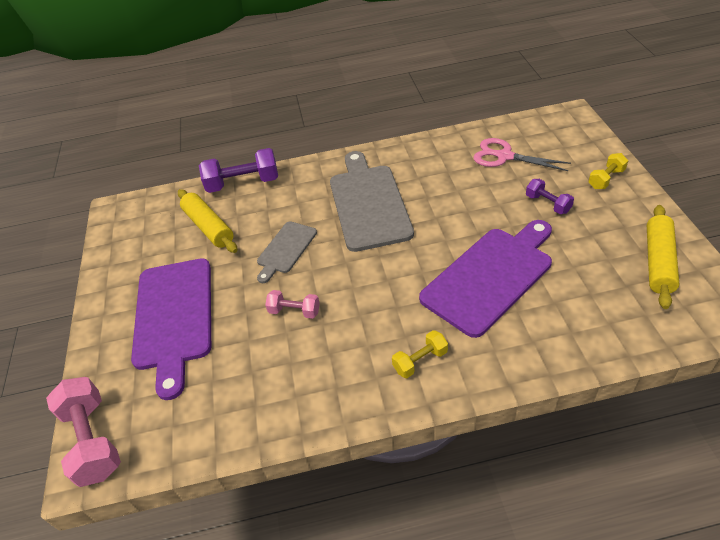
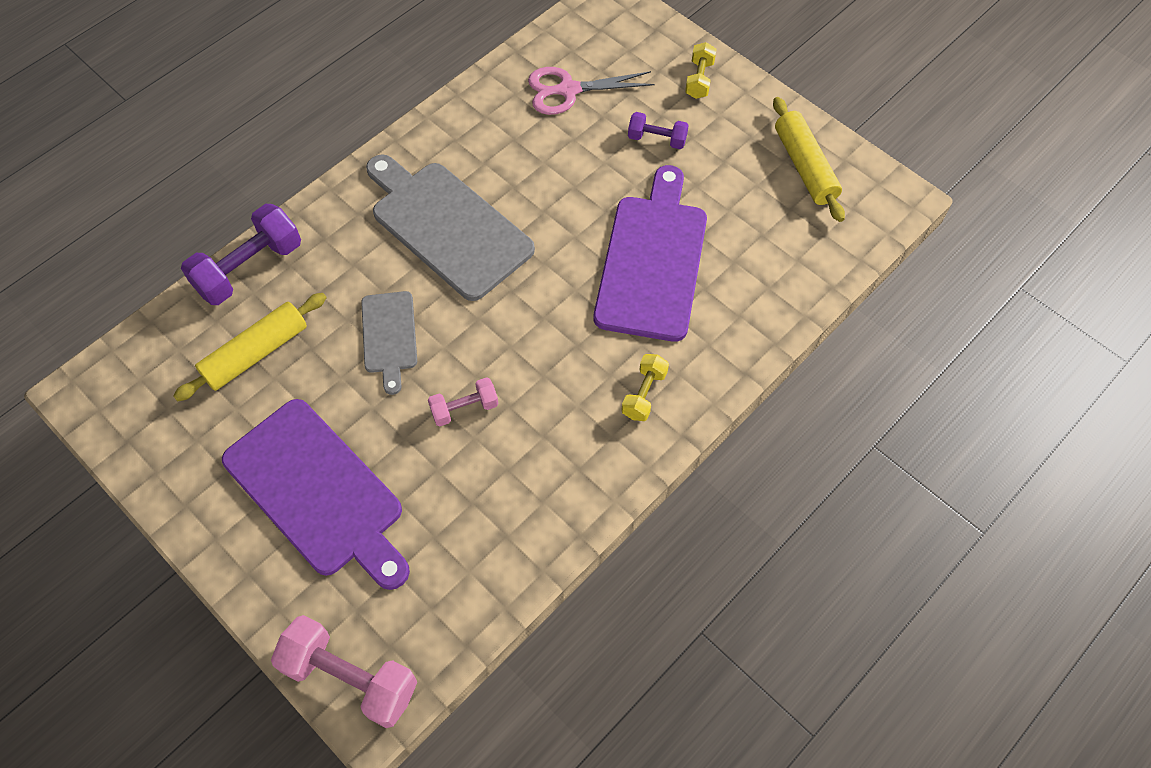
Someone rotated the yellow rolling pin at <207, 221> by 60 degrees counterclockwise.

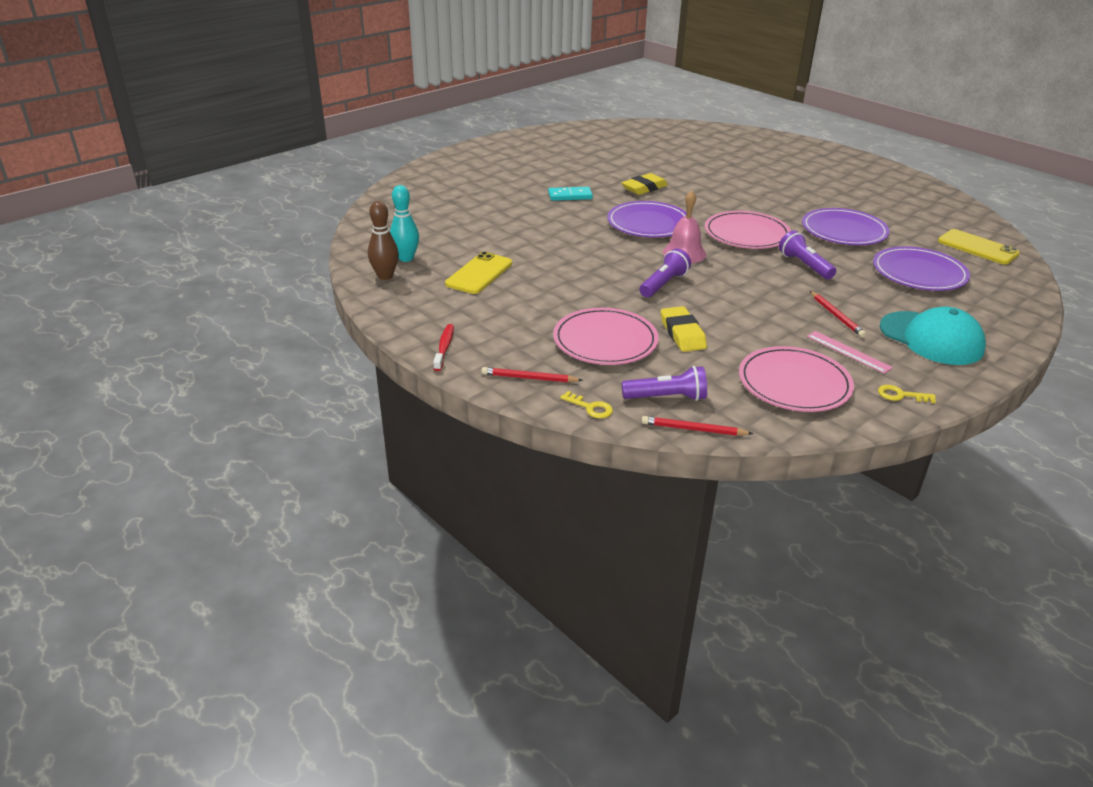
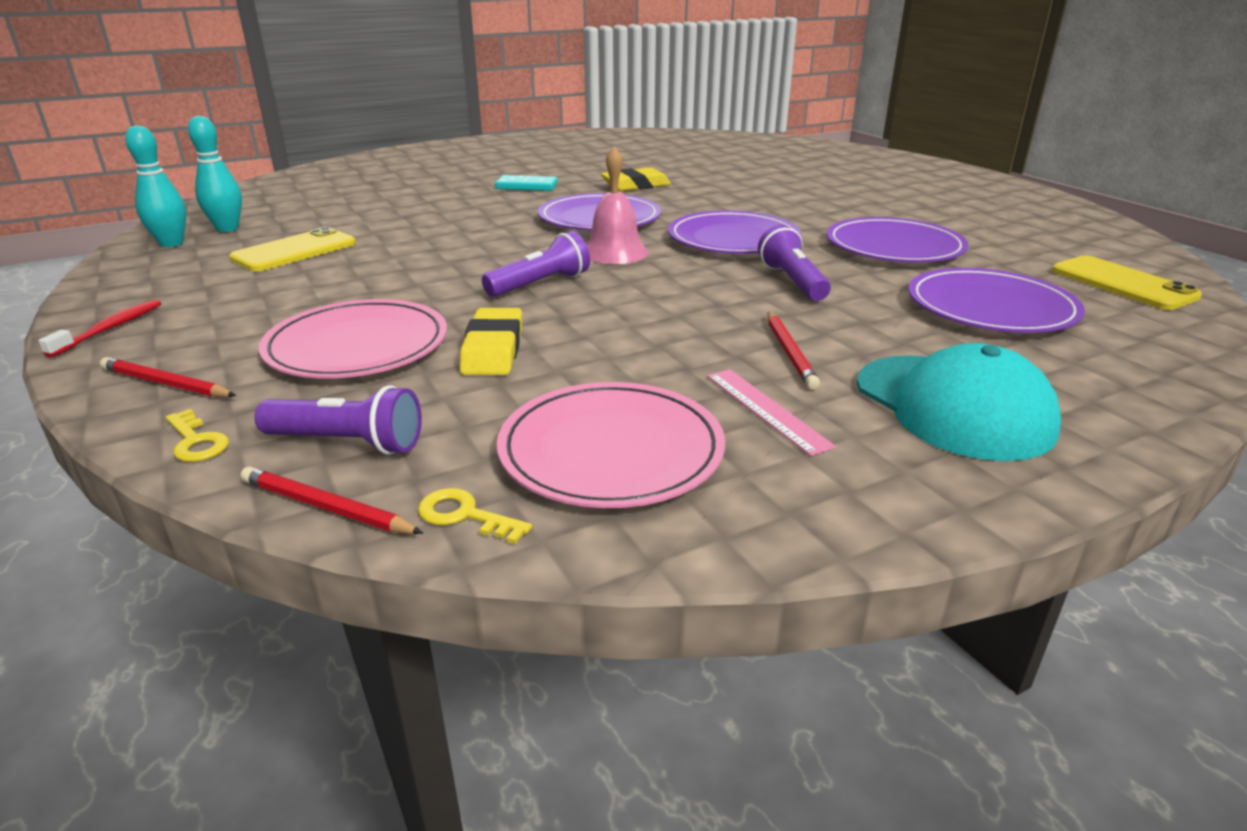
Someone repainted the brown bowling pin at <383, 240>, which became the turquoise bowling pin at <155, 186>.
Someone repainted the pink plate at <748, 230>, which became the purple plate at <734, 232>.
Someone carried the yellow key from <907, 394> to <475, 516>.

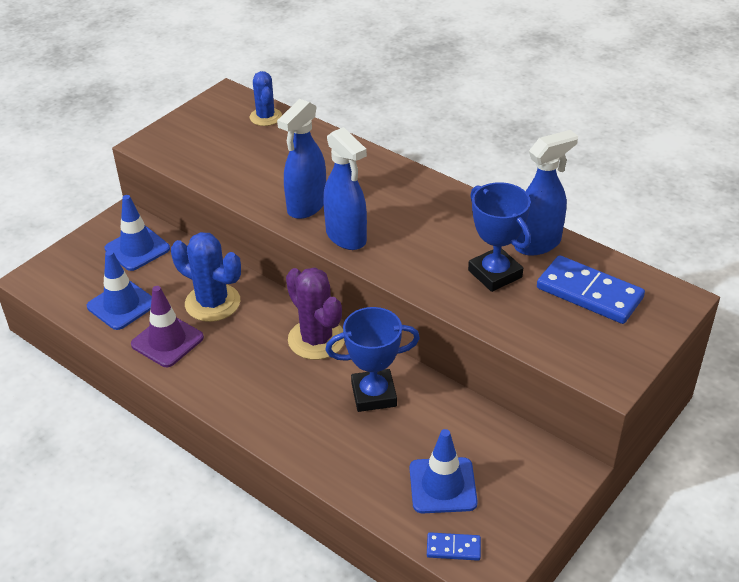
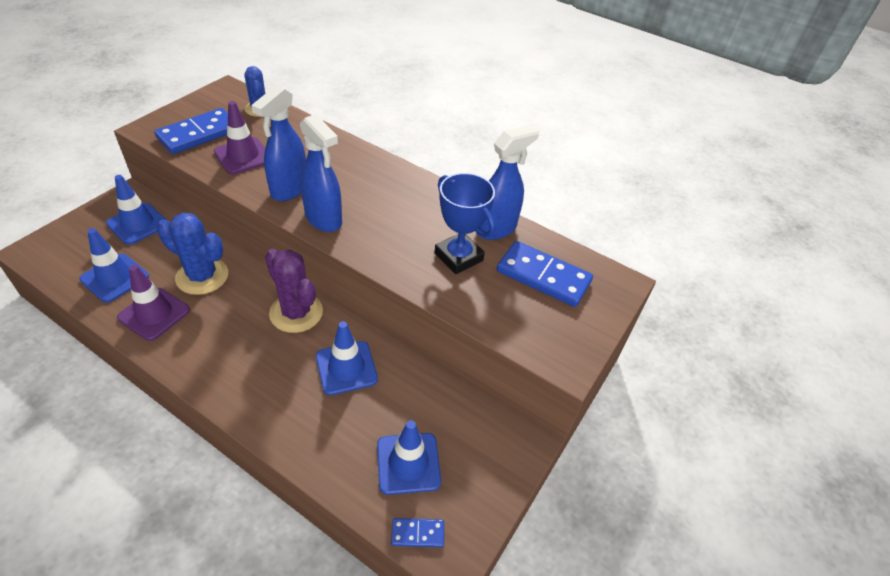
Someone swapped the blue trophy at <372, 359> for the blue traffic cone at <347, 358>.
Someone put down the blue domino at <191, 131>.
Someone put down the purple traffic cone at <239, 137>.

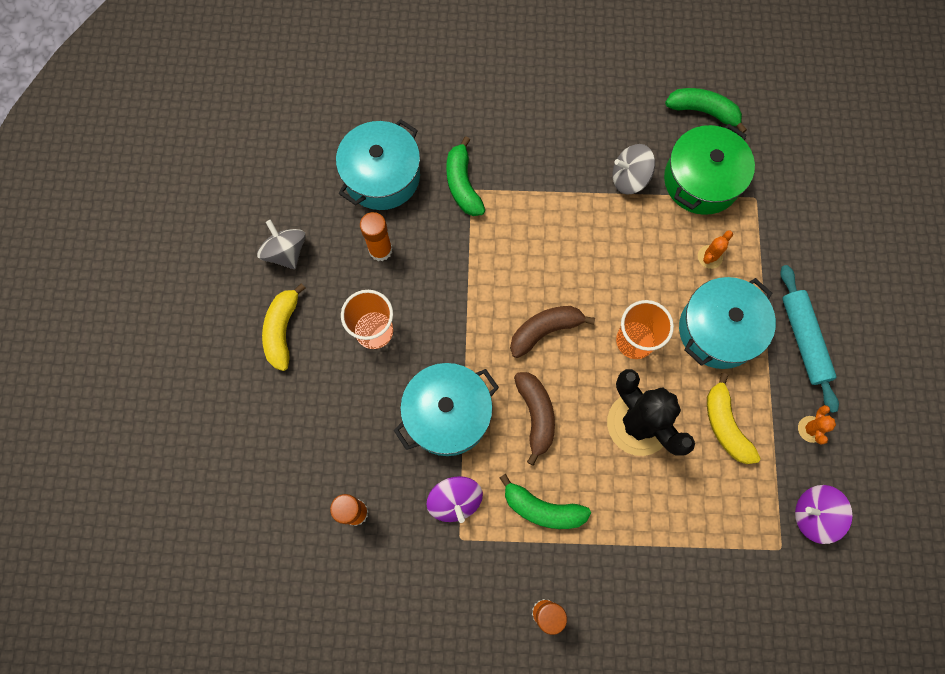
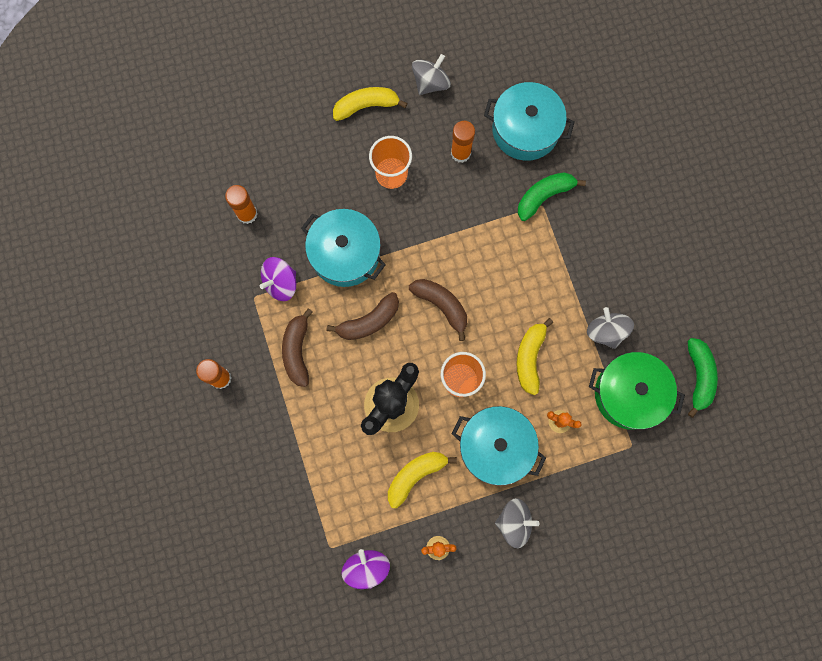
Someone repainted the green banana at <545, 501>, which became the brown banana at <297, 347>.
Someone swapped the turquoise rolling pin at <809, 339> for the grey spinning top at <517, 523>.
Someone put down the yellow banana at <534, 356>.

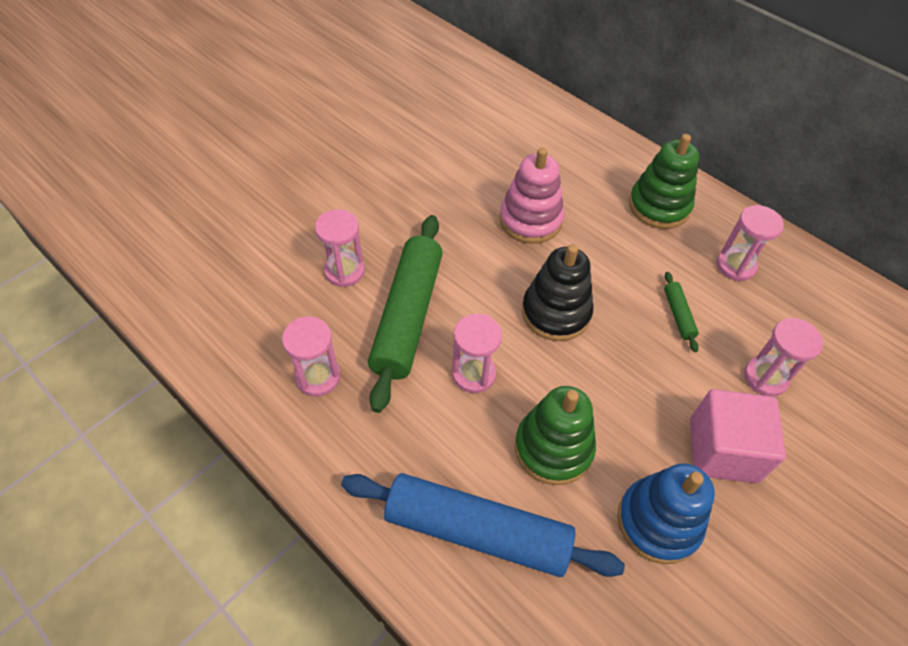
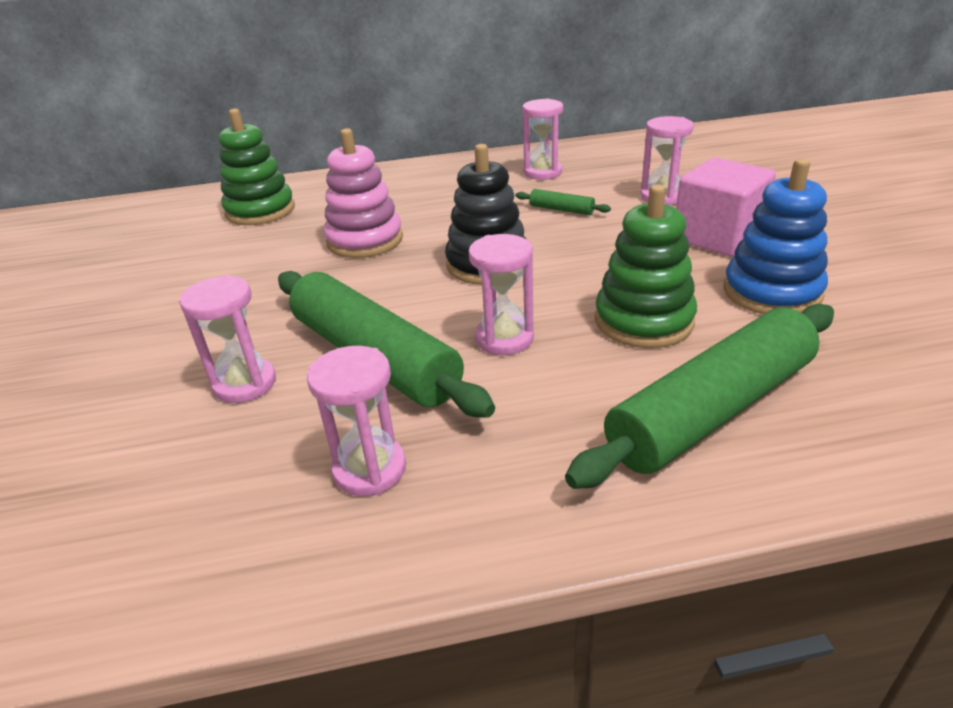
Someone repainted the blue rolling pin at <483, 525>, which became the green rolling pin at <699, 396>.
Someone carried the green stacking toy from <664, 181> to <257, 167>.

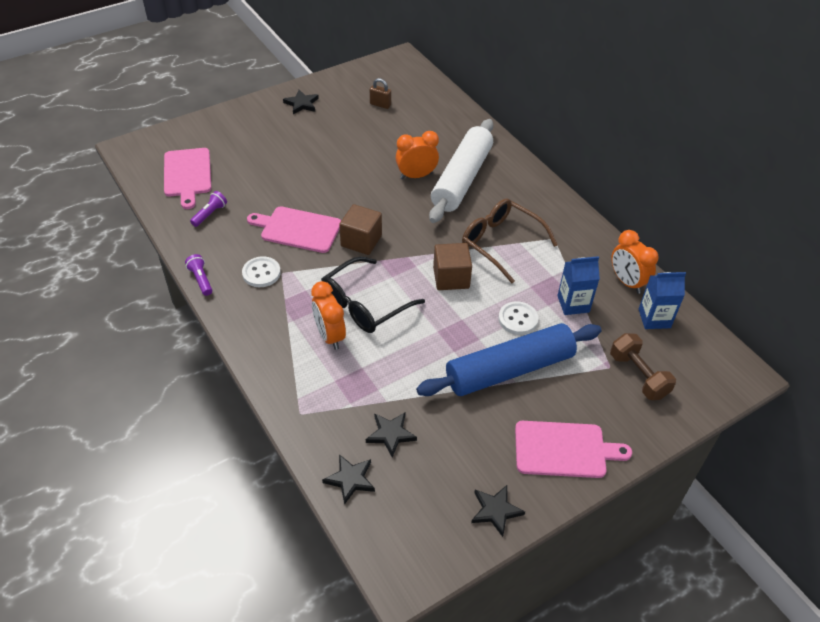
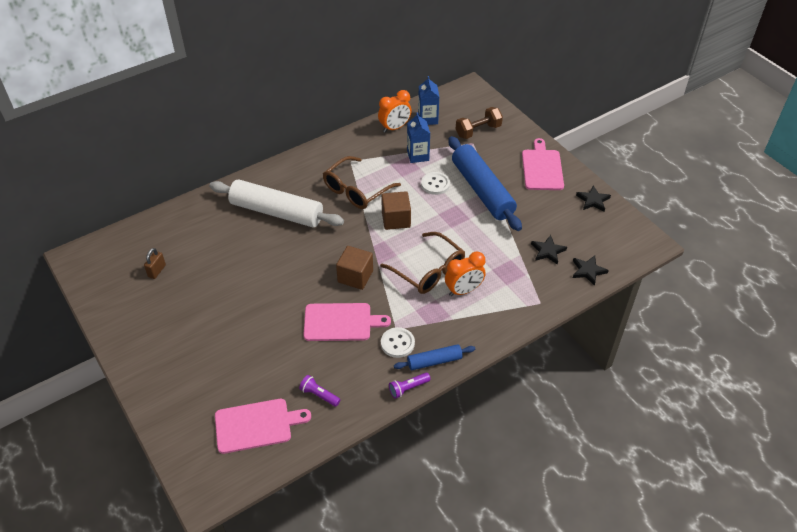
Someone rotated the pink cutting board at <294, 229> by 105 degrees counterclockwise.
Someone took away the black star at <301, 102>.
Someone repainted the black glasses at <373, 294>, which became the brown glasses at <422, 263>.
Someone took away the orange clock at <417, 155>.
Someone put down the blue rolling pin at <434, 357>.

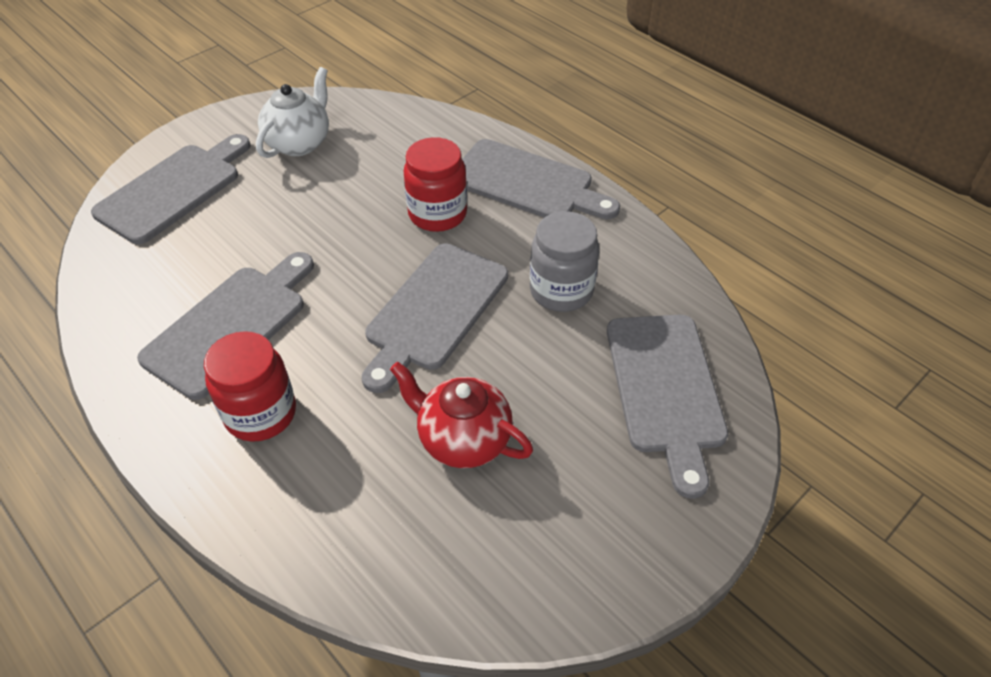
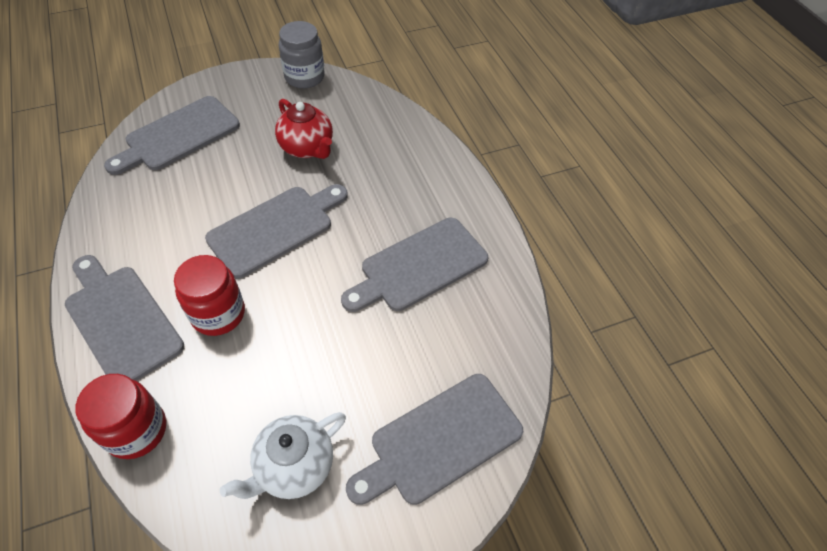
Someone carried the red jar from <250, 386> to <121, 416>.
Someone carried the grey jar from <564, 261> to <302, 55>.
Someone rotated the grey cutting board at <667, 407> by 150 degrees counterclockwise.

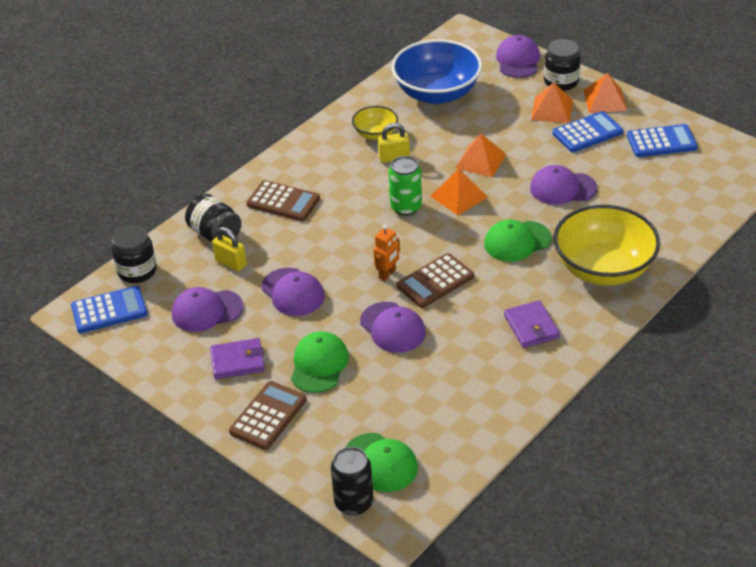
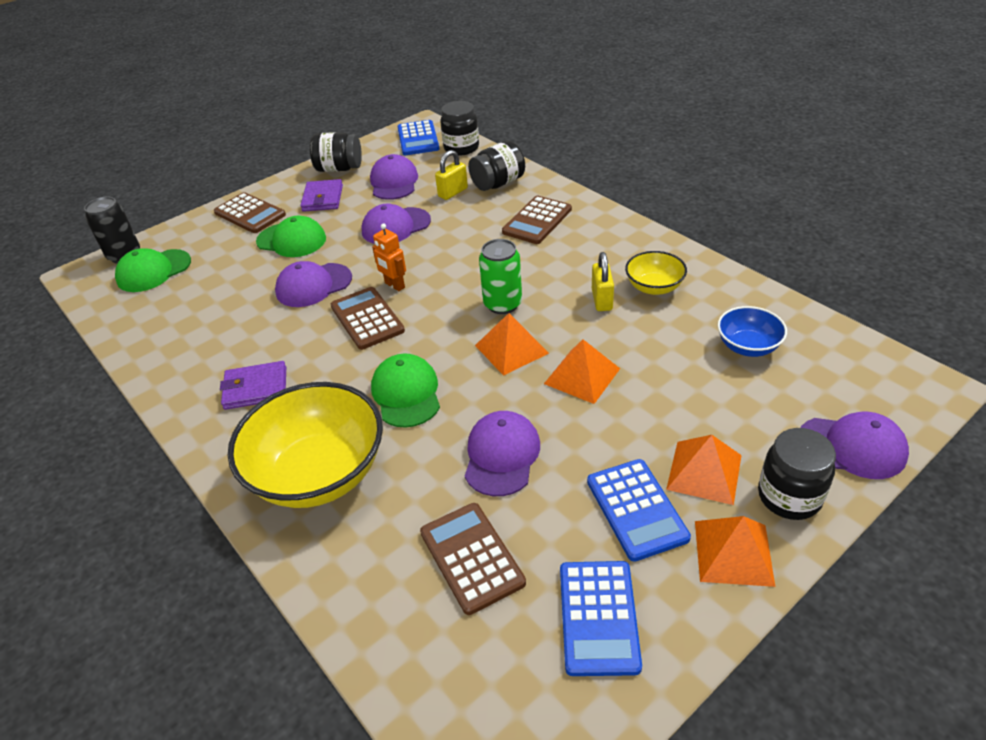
Someone scaled the blue bowl at <436, 71> by 0.50.
Someone put down the black jar at <336, 152>.
Someone put down the brown calculator at <473, 559>.

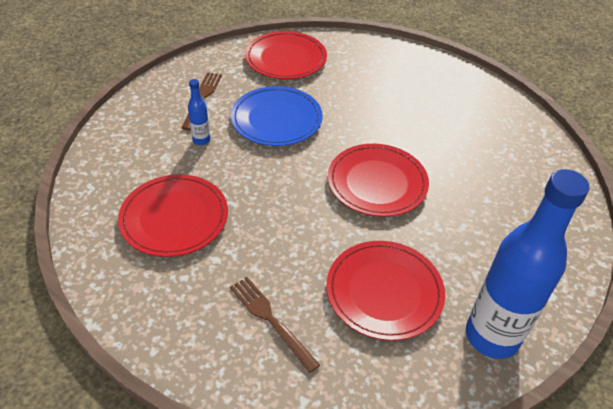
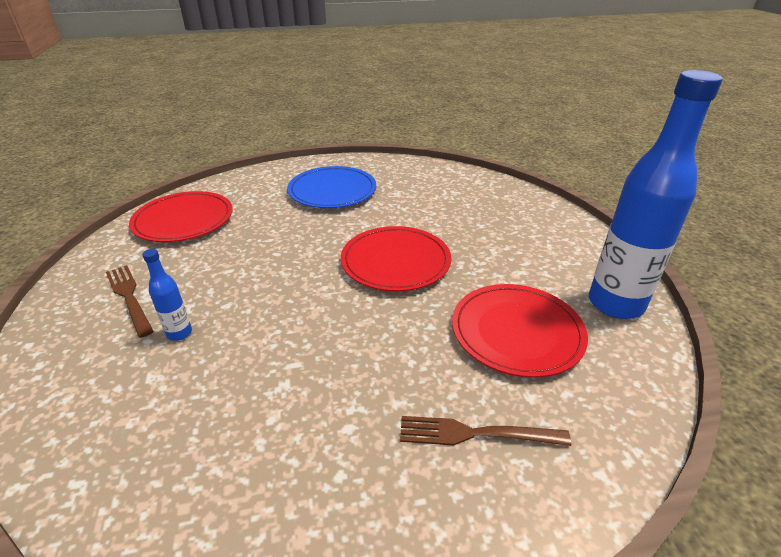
Someone took away the red plate at <173, 215>.
Someone carried the blue plate from <277, 116> to <331, 187>.

